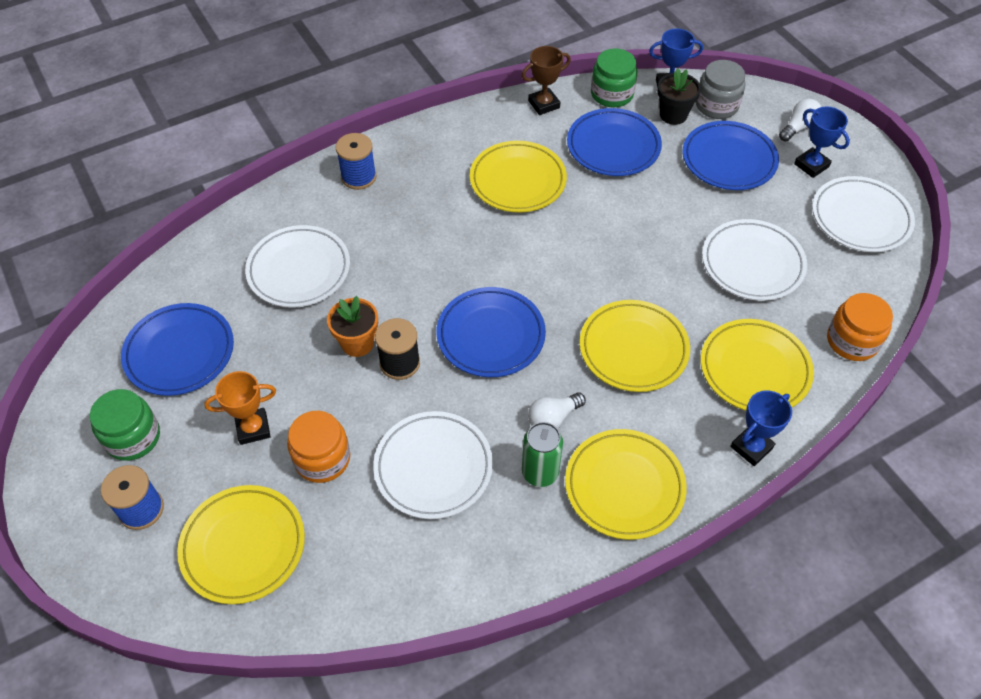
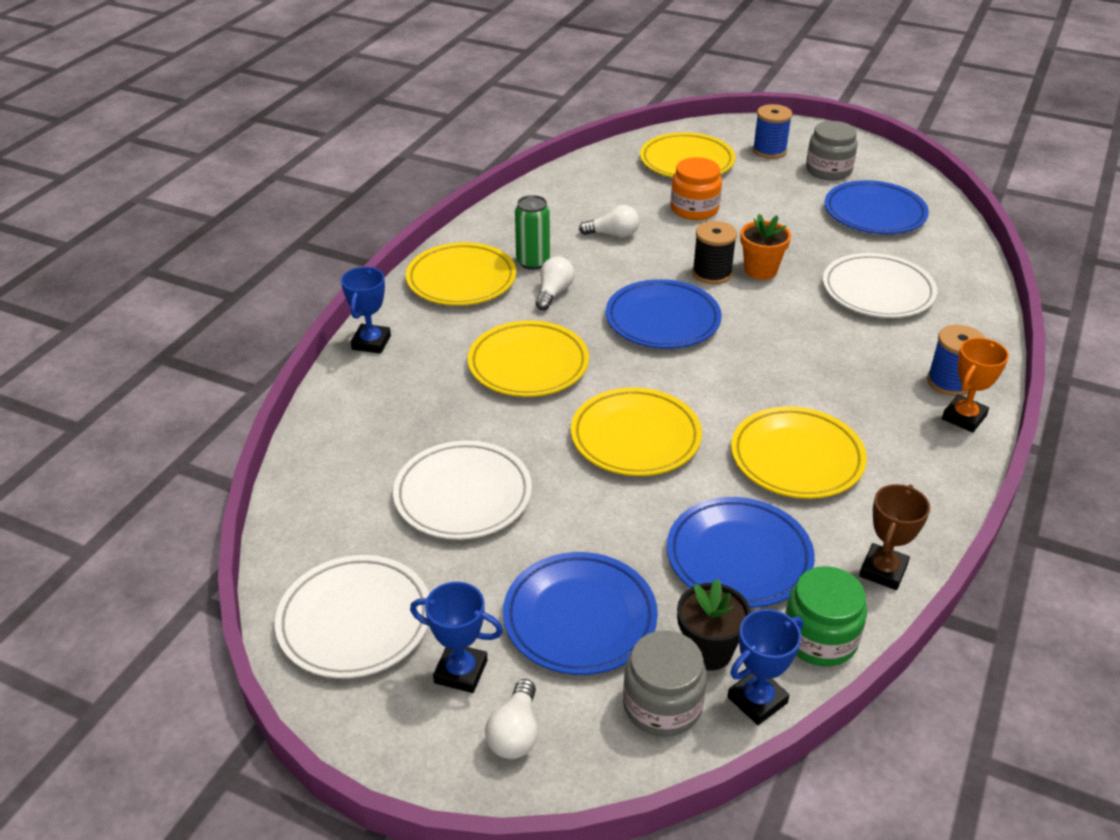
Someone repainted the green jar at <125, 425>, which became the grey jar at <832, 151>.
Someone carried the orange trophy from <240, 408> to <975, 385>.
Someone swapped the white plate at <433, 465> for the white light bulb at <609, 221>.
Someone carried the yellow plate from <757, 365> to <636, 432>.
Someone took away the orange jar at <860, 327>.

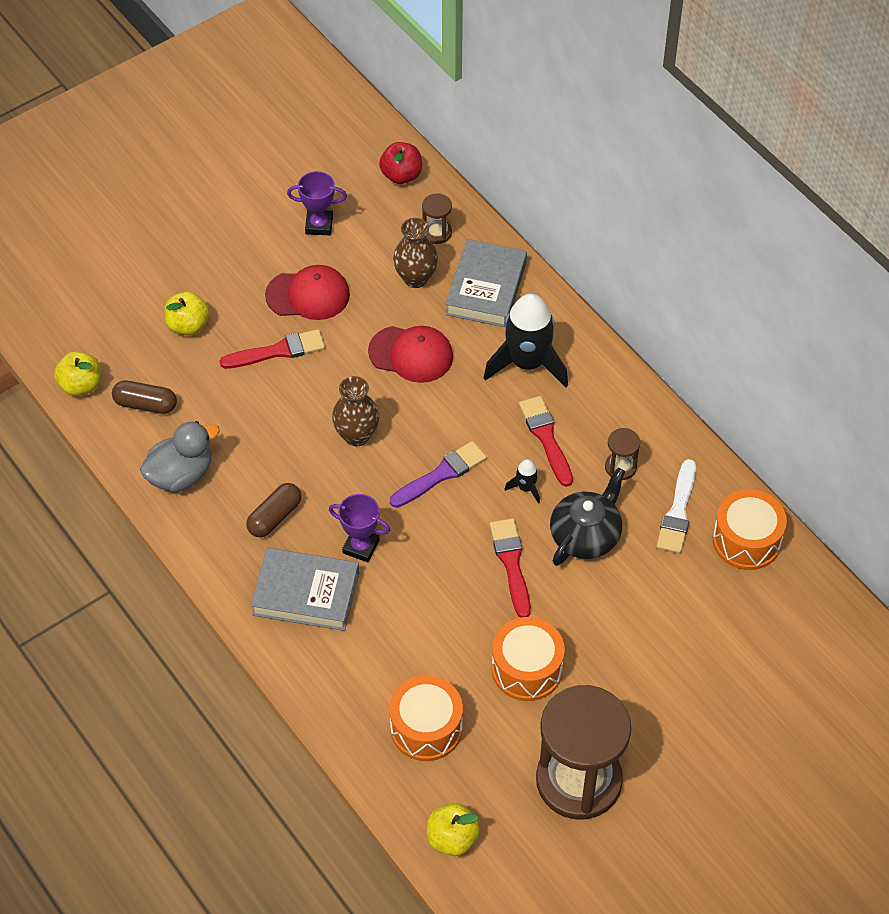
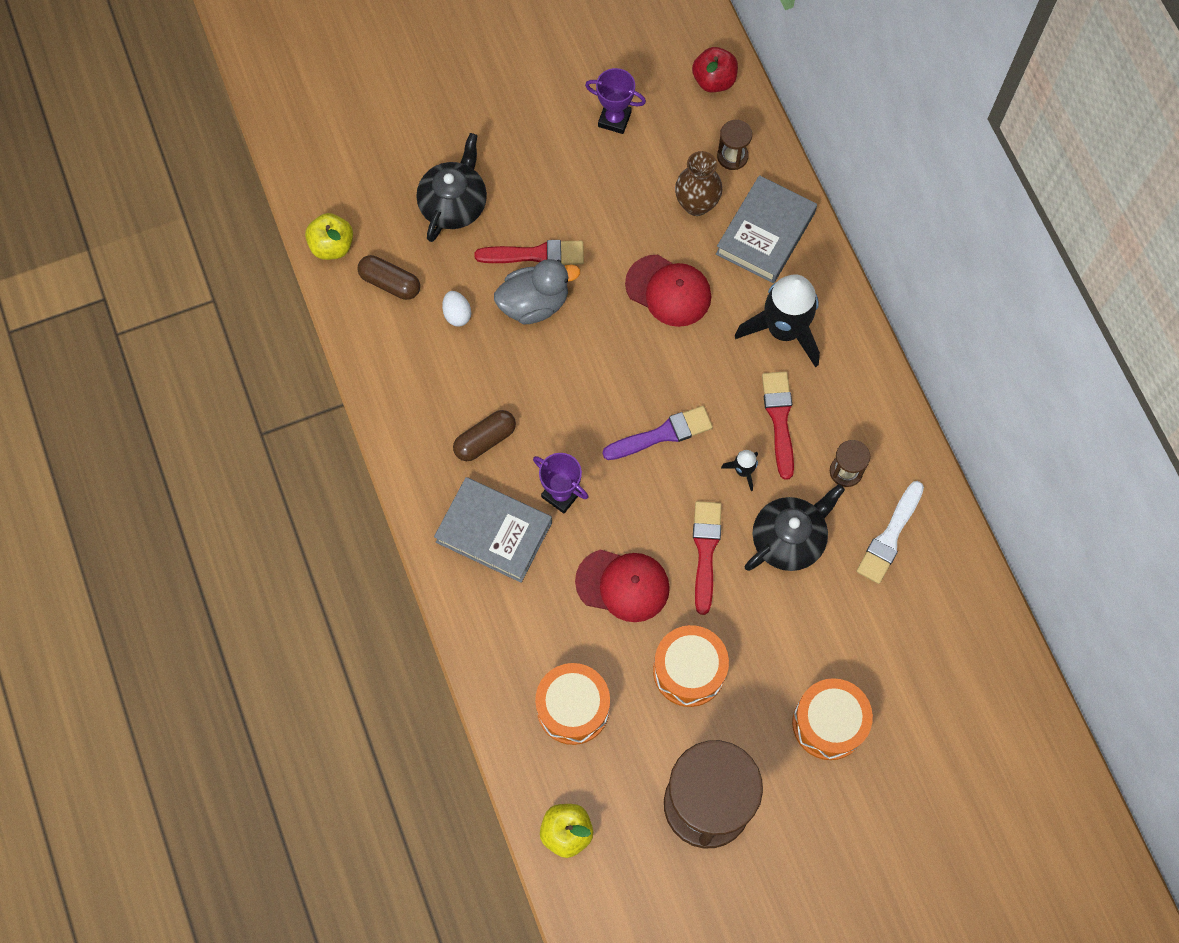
Someone carried the grey duck from <180, 456> to <537, 291>.
Someone swapped the yellow apple at <187, 313> for the black teapot at <451, 187>.
Someone carried the red cap from <307, 292> to <622, 585>.
Someone took away the brown vase at <355, 411>.
Someone carried the orange drum from <750, 529> to <832, 719>.
Someone put down the white egg at <456, 308>.

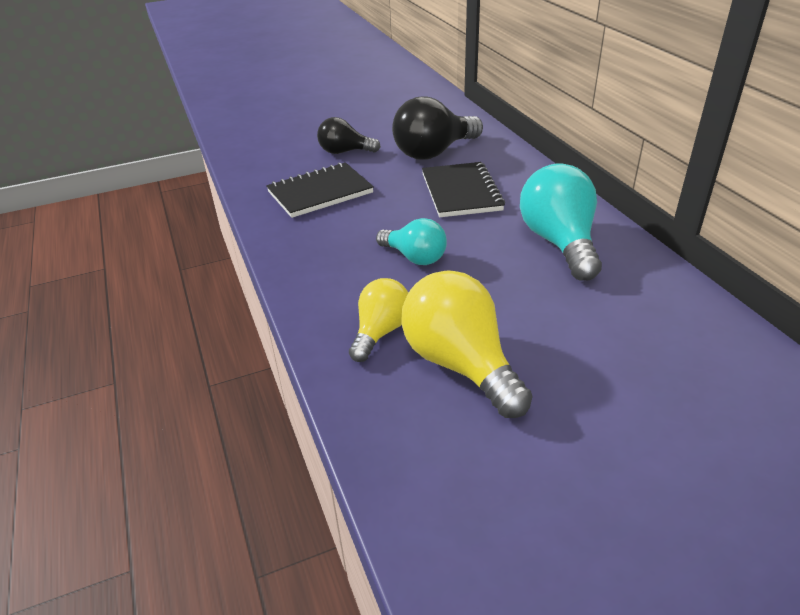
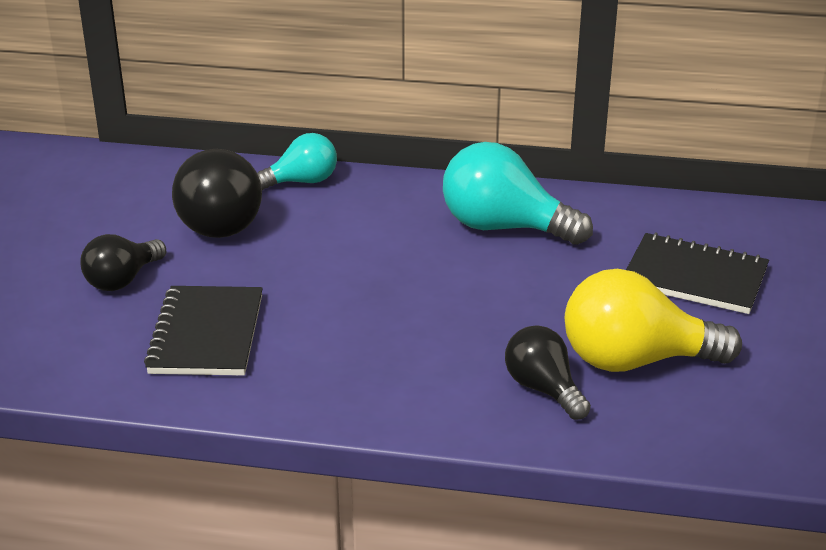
Someone repainted the yellow light bulb at <378, 320>, which became the black light bulb at <548, 372>.
Someone carried the turquoise light bulb from <411, 241> to <297, 161>.
Someone carried the black notebook from <463, 189> to <697, 273>.

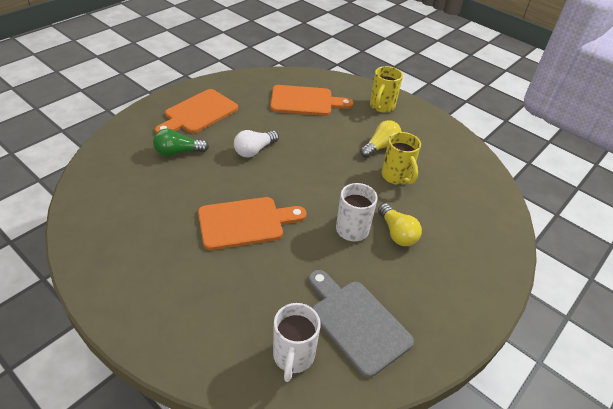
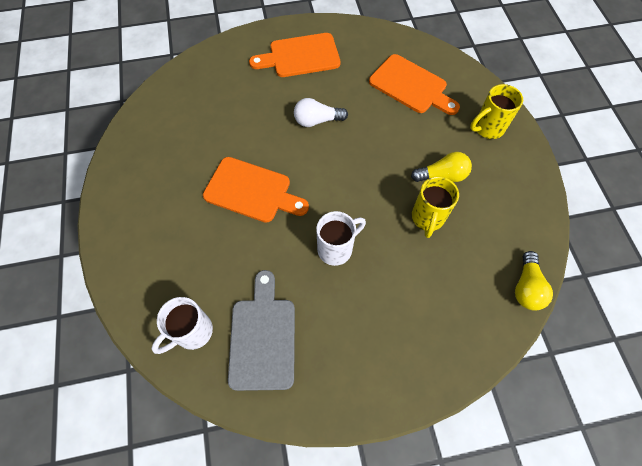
Someone took away the green light bulb at <181, 143>.
Someone carried the yellow light bulb from <400, 224> to <534, 281>.

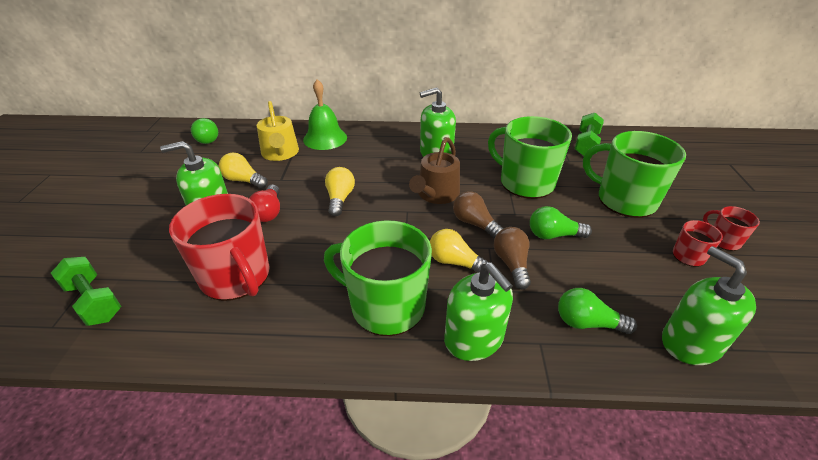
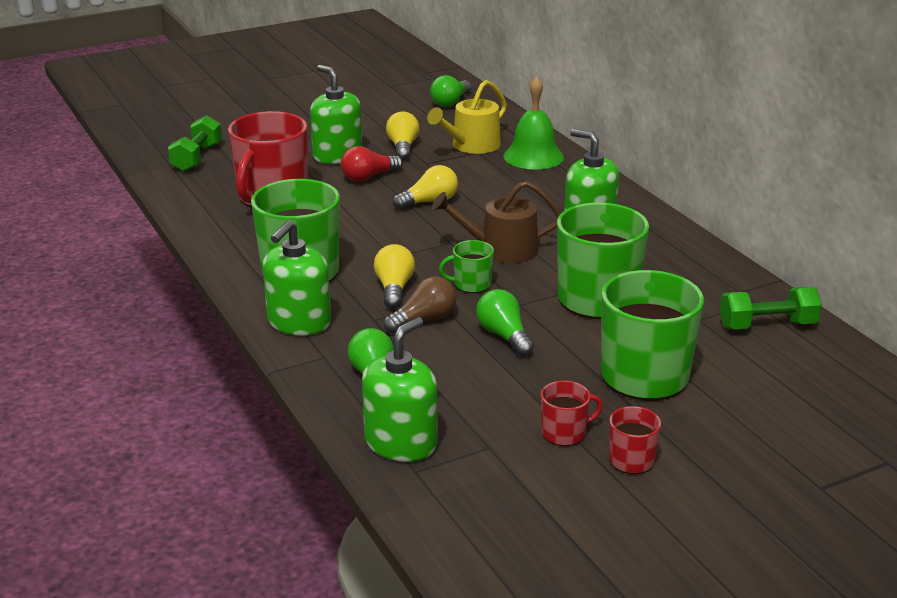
Someone swapped the brown light bulb at <478, 215> for the green mug at <466, 266>.

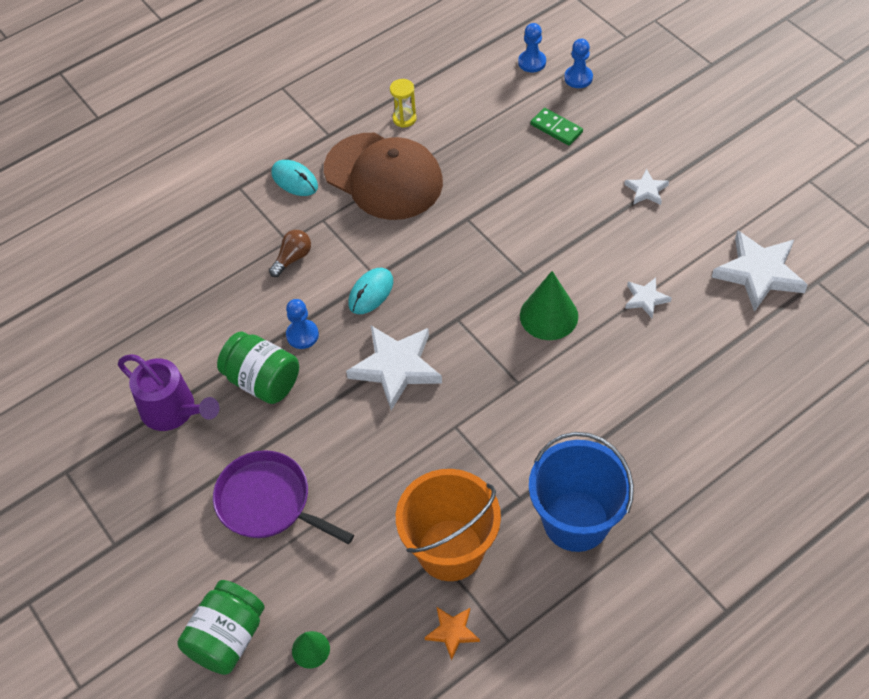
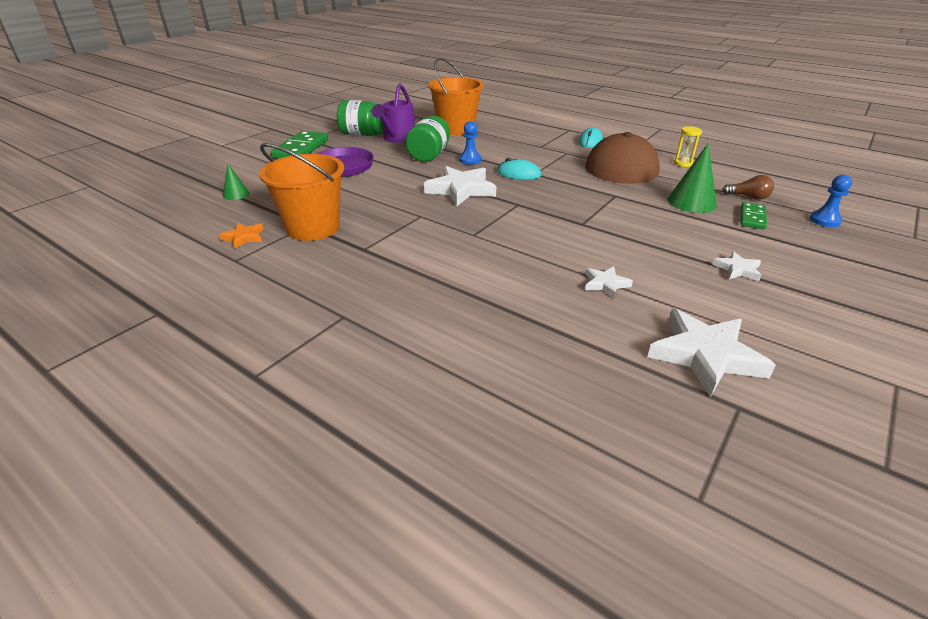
Someone carried the green jar from <221, 627> to <360, 118>.
Someone carried the brown light bulb from <290, 253> to <748, 187>.
Someone took away the blue pawn at <532, 48>.
Someone carried the green cone from <549, 305> to <692, 178>.
Someone took away the blue bucket at <581, 492>.
Someone put down the green domino at <299, 145>.
Someone put down the orange bucket at <456, 96>.

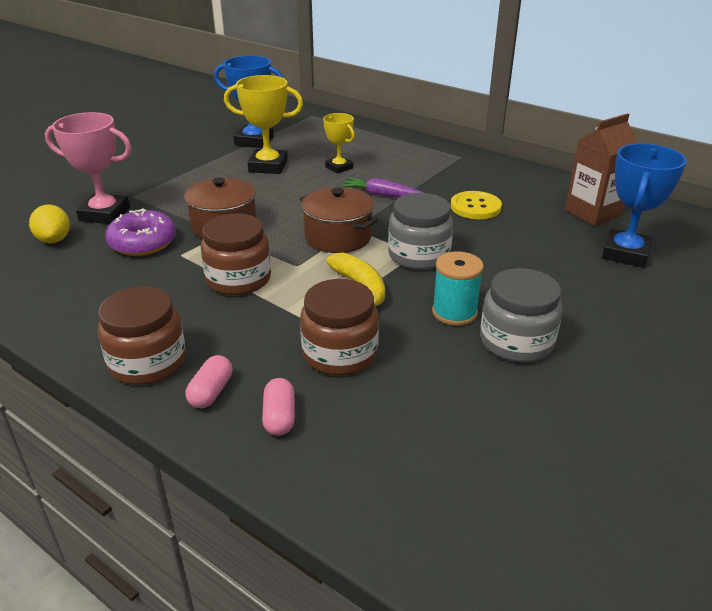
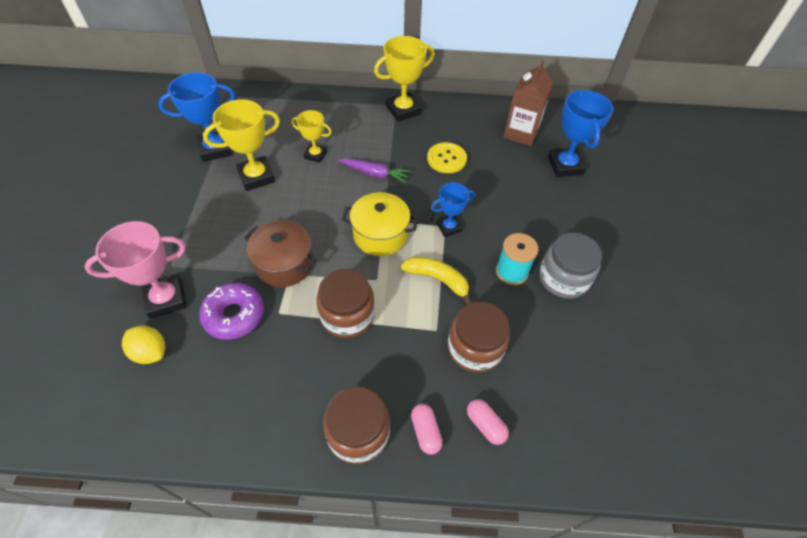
Someone repainted the brown pot at <339, 220>, which became the yellow pot at <380, 224>.
Someone rotated the purple carrot at <382, 188> by 150 degrees counterclockwise.
Someone swapped the grey jar at <420, 231> for the blue trophy at <453, 210>.
Someone put down the yellow trophy at <404, 79>.

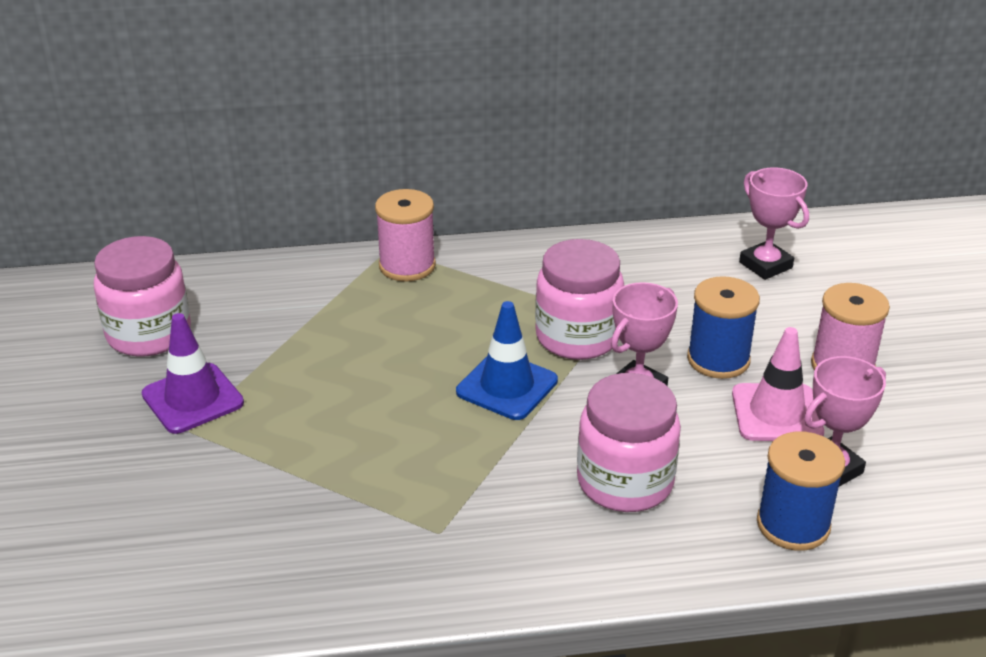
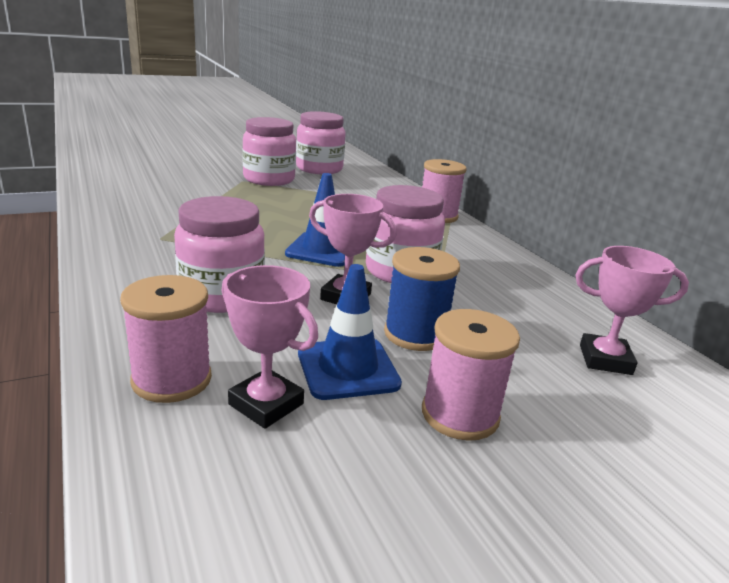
Someone swapped the purple traffic cone at <192, 373> for the pink jar at <269, 151>.
Someone repainted the pink traffic cone at <778, 384>, which became the blue traffic cone at <350, 332>.
Someone rotated the pink trophy at <774, 223> by 60 degrees clockwise.
Someone repainted the blue spool at <801, 491>, which became the pink spool at <166, 339>.

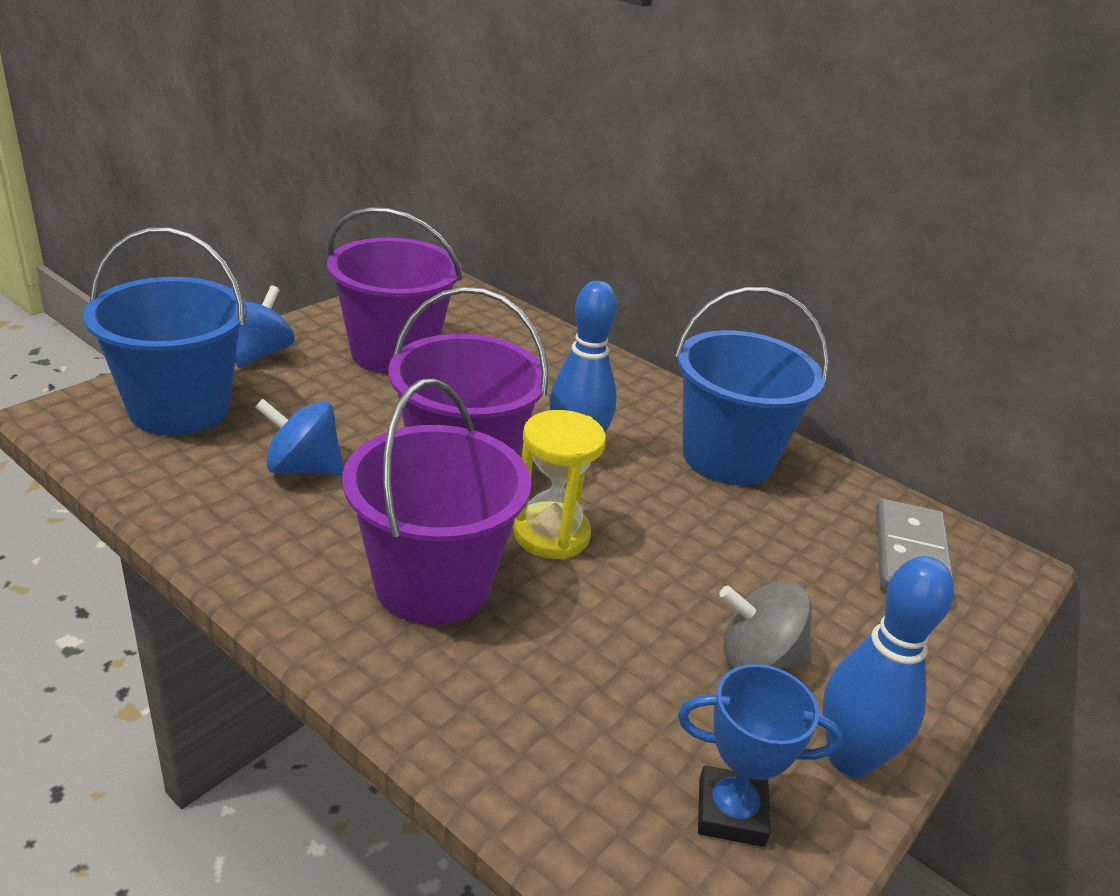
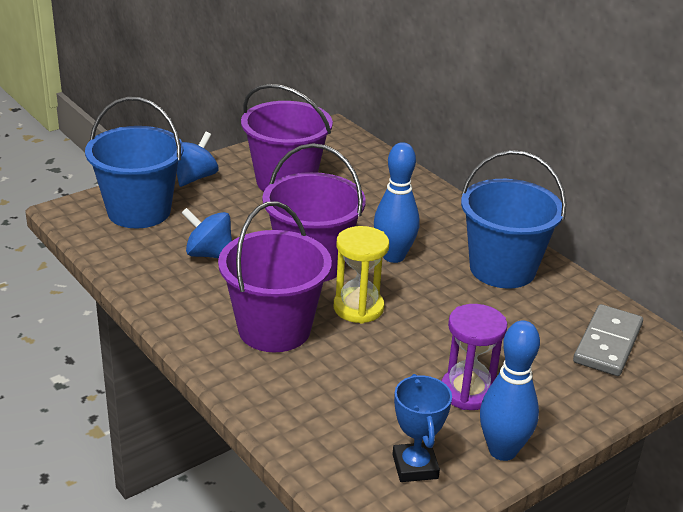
Someone rotated the blue trophy at <760, 755> by 60 degrees clockwise.
Someone swapped the grey spinning top at <765, 625> for the purple hourglass at <474, 357>.

